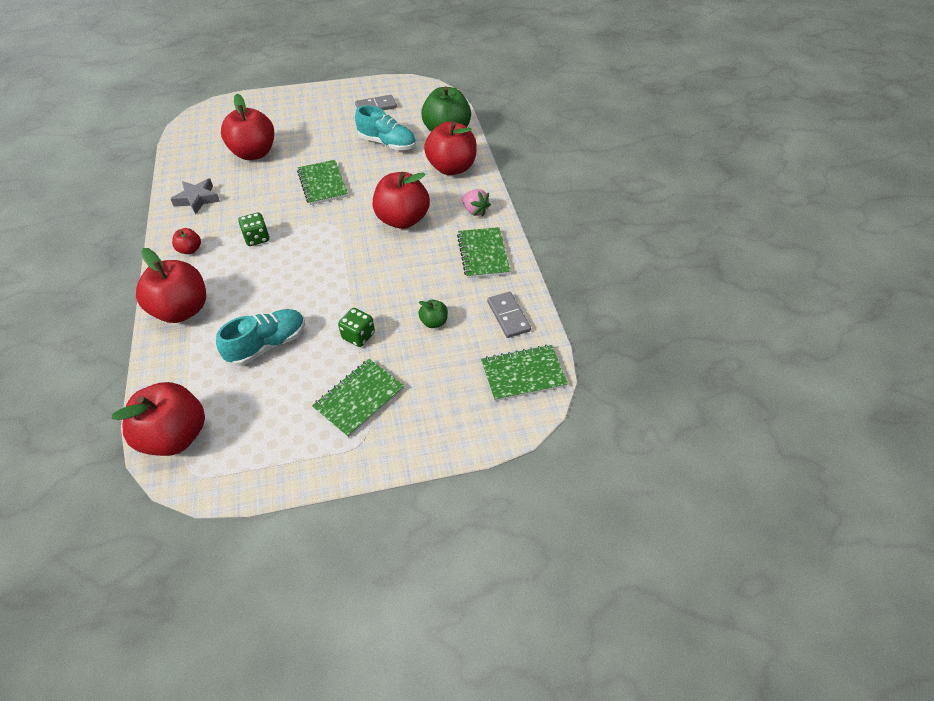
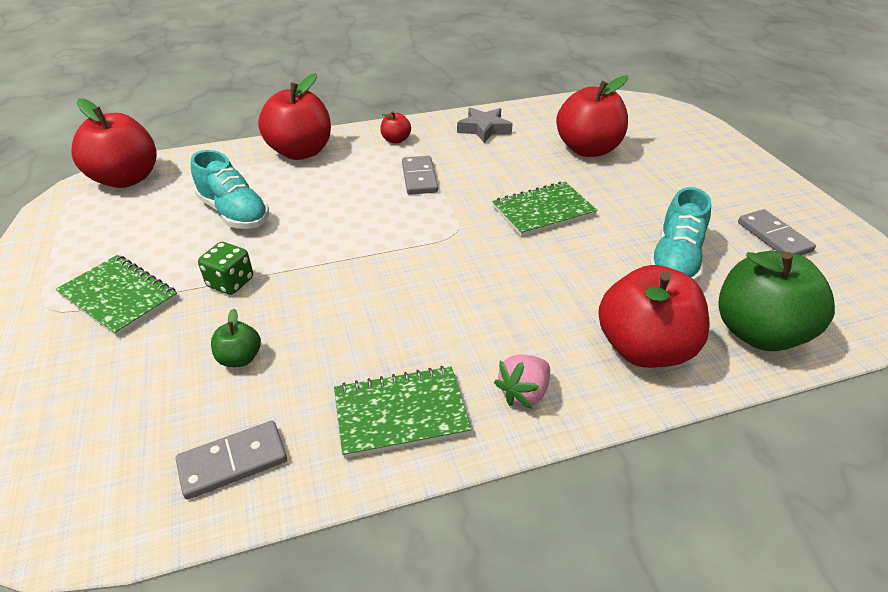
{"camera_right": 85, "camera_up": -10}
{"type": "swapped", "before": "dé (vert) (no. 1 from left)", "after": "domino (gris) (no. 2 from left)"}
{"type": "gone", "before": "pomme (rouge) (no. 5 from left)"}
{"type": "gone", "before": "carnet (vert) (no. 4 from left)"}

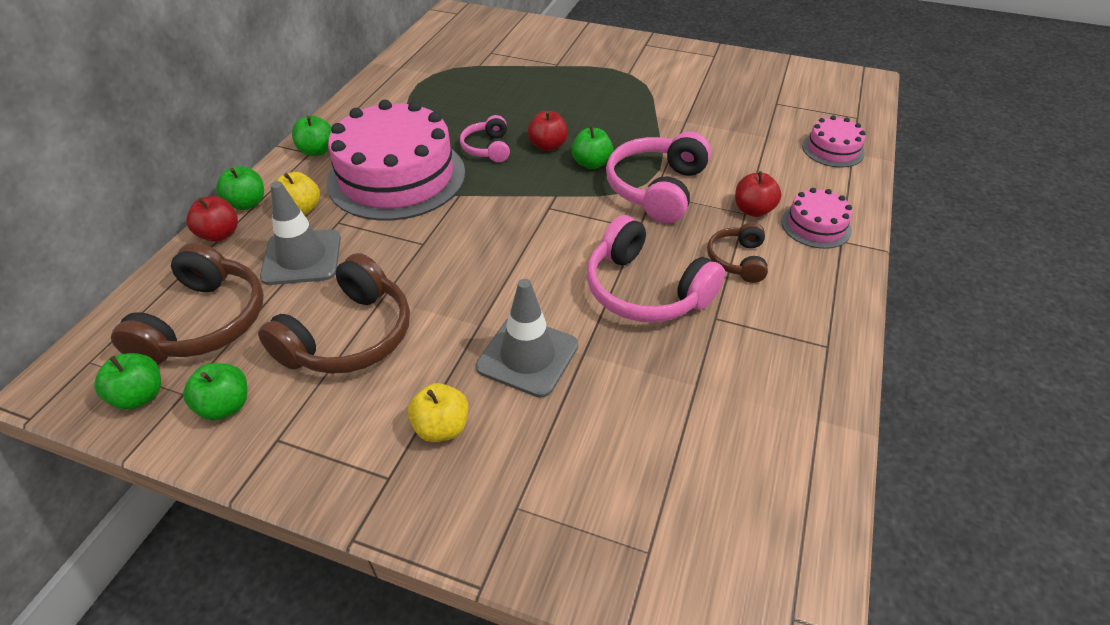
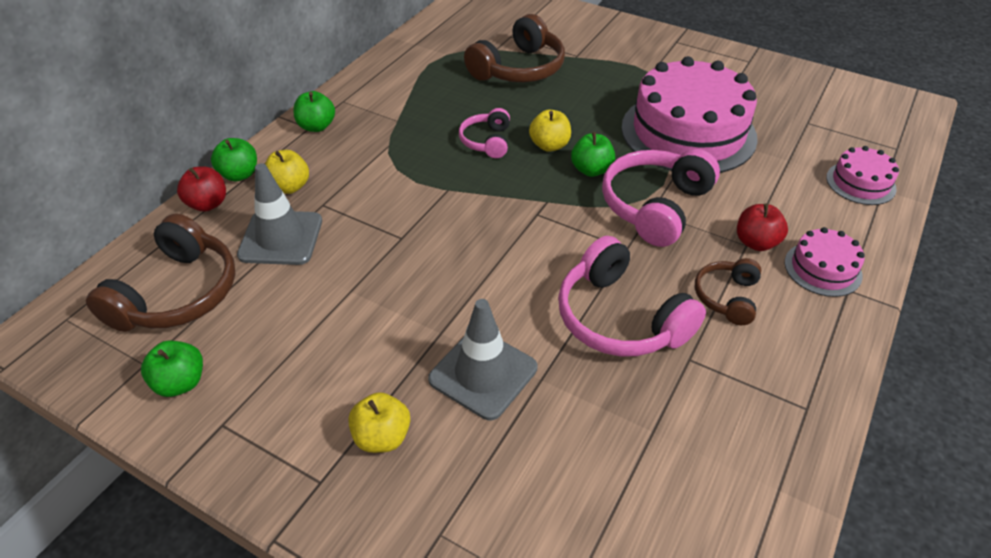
{"camera_right": 10, "camera_up": 0}
{"type": "shifted", "before": "casque audio (marron) (no. 2 from left)"}
{"type": "repainted", "before": "pomme (rouge) (no. 2 from left)", "after": "pomme (jaune) (no. 3 from left)"}
{"type": "shifted", "before": "gâteau (rose) (no. 1 from left)"}
{"type": "gone", "before": "pomme (vert) (no. 1 from left)"}

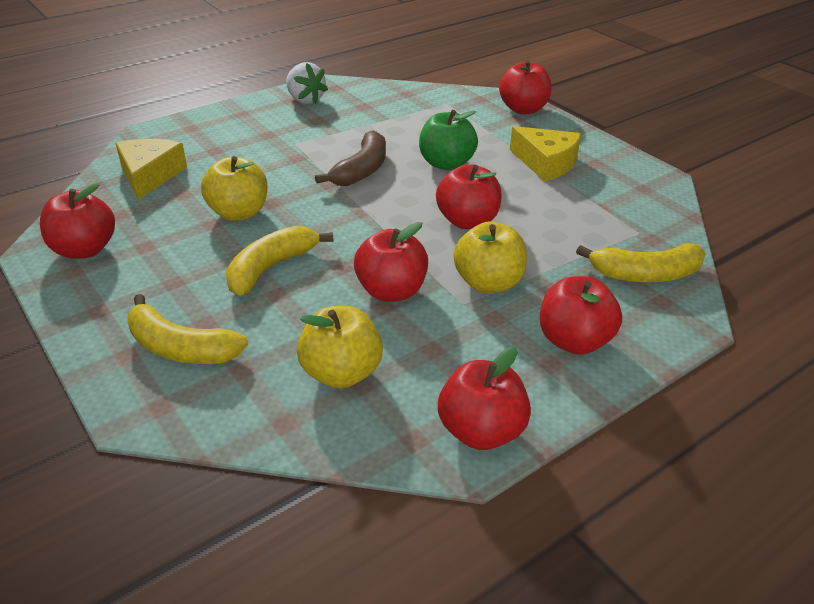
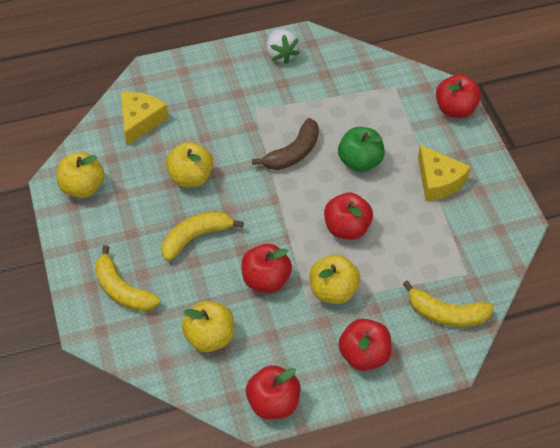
{"camera_right": 20, "camera_up": 15}
{"type": "repainted", "before": "pomme (rouge) (no. 1 from left)", "after": "pomme (jaune) (no. 1 from left)"}

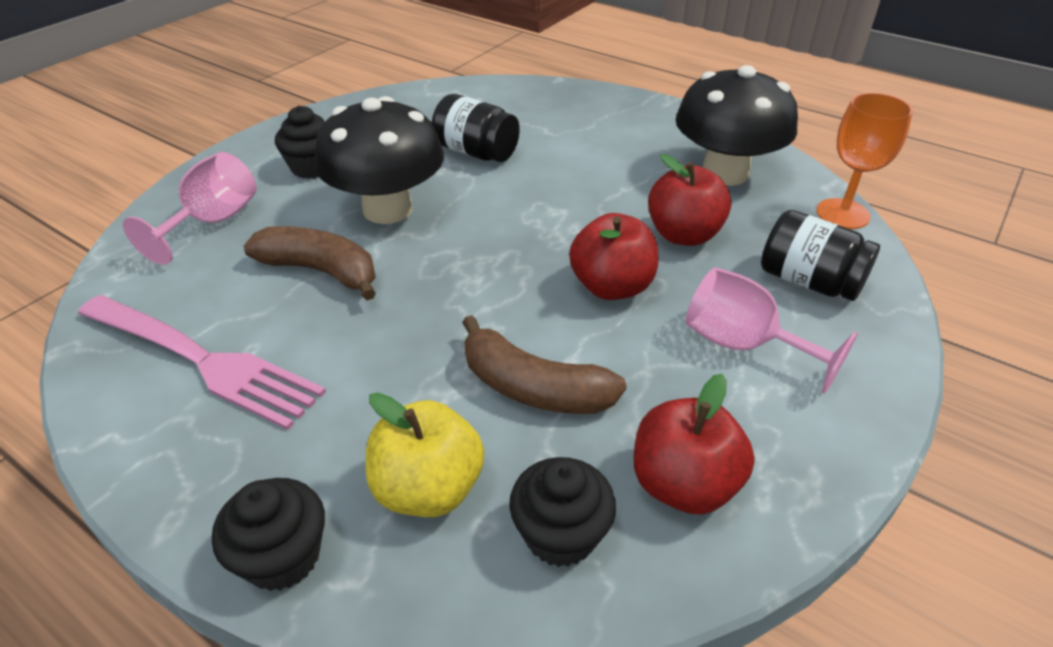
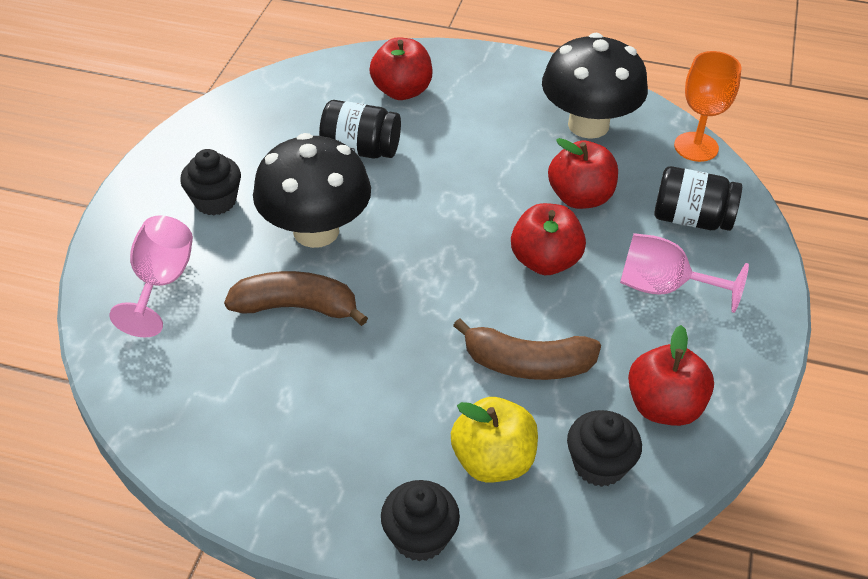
{"camera_right": -20, "camera_up": 5}
{"type": "new", "after": "pomme (rouge) (no. 1 from left)"}
{"type": "gone", "before": "fourchette (rose)"}

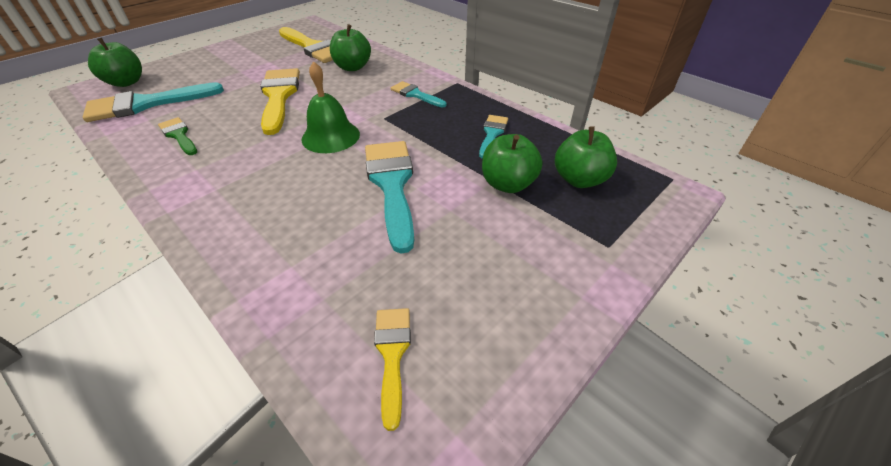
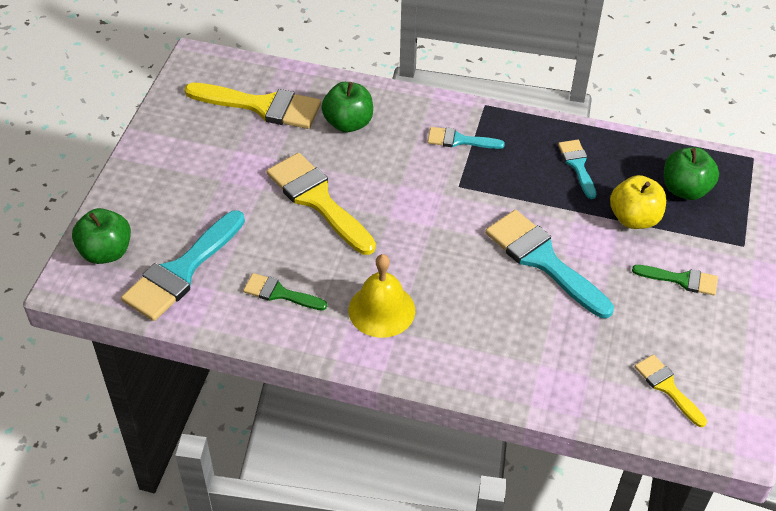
{"camera_right": -30, "camera_up": 5}
{"type": "new", "after": "cloche (jaune)"}
{"type": "repainted", "before": "pomme (vert) (no. 3 from left)", "after": "pomme (jaune)"}
{"type": "new", "after": "pinceau (vert) (no. 2 from left)"}
{"type": "gone", "before": "cloche (vert)"}

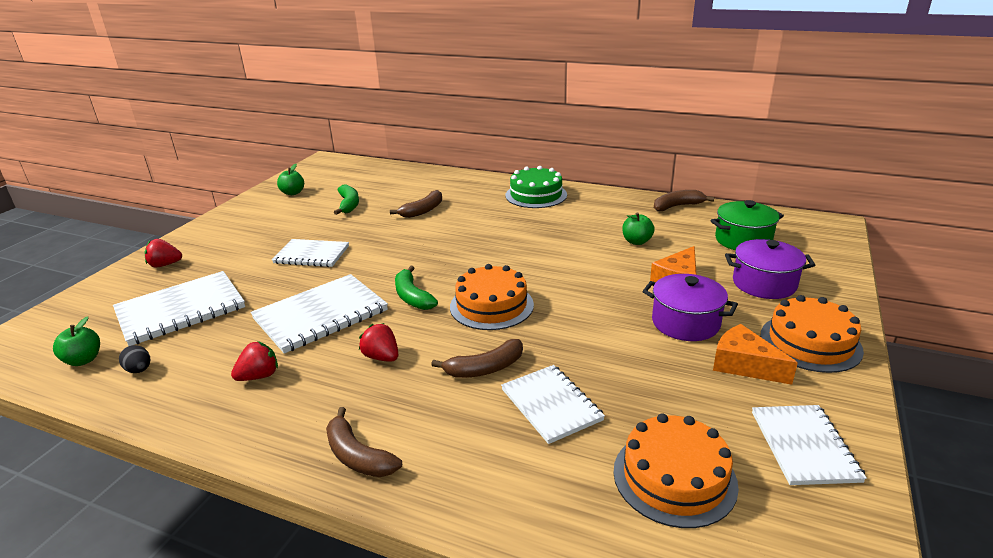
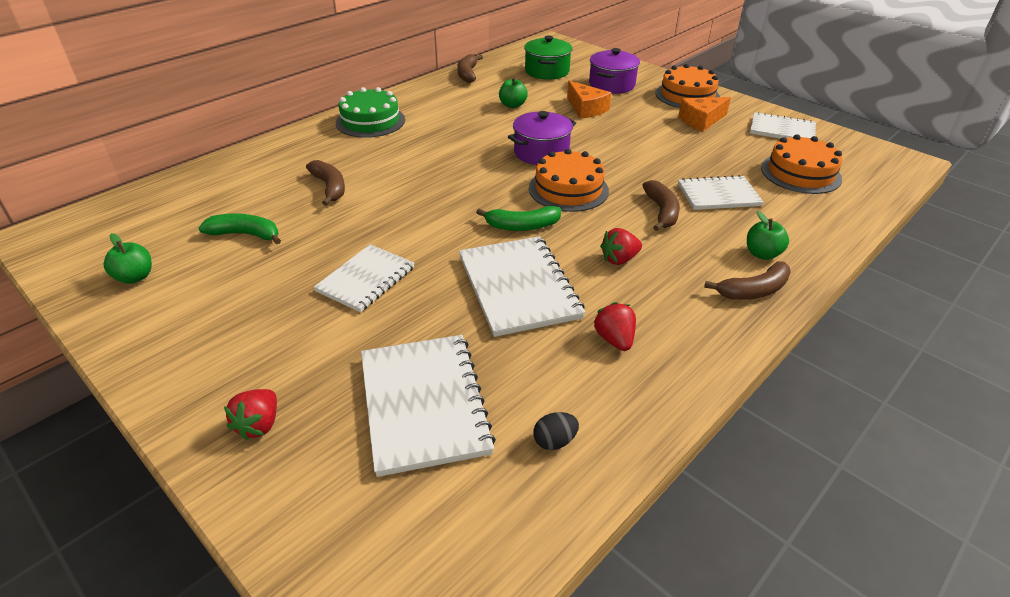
{"camera_right": -70, "camera_up": 10}
{"type": "shifted", "before": "marmite (violet) (no. 1 from left)"}
{"type": "shifted", "before": "pomme (vert) (no. 1 from left in the first image)", "after": "pomme (vert) (no. 3 from left)"}

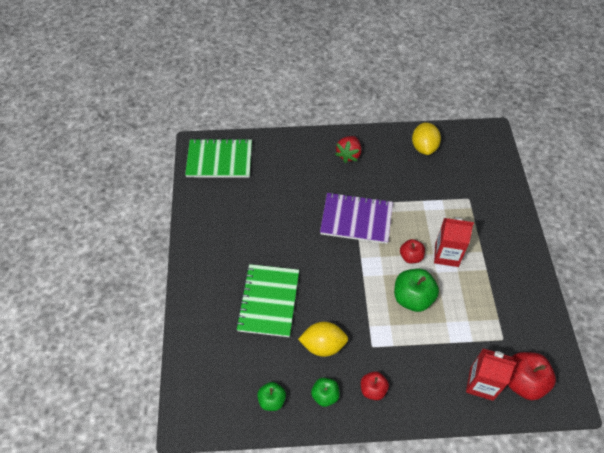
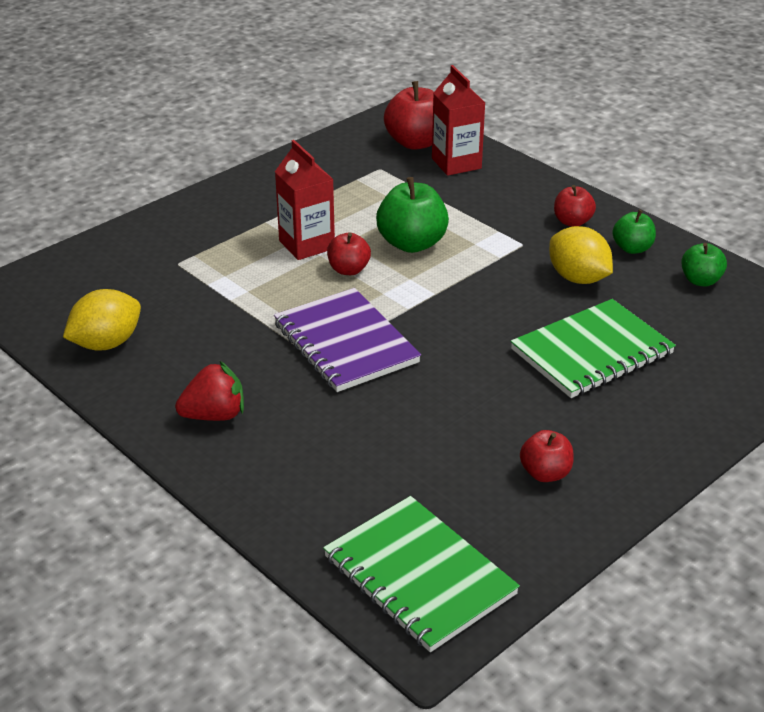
{"camera_right": -130, "camera_up": -20}
{"type": "new", "after": "pomme (rouge) (no. 3 from left)"}

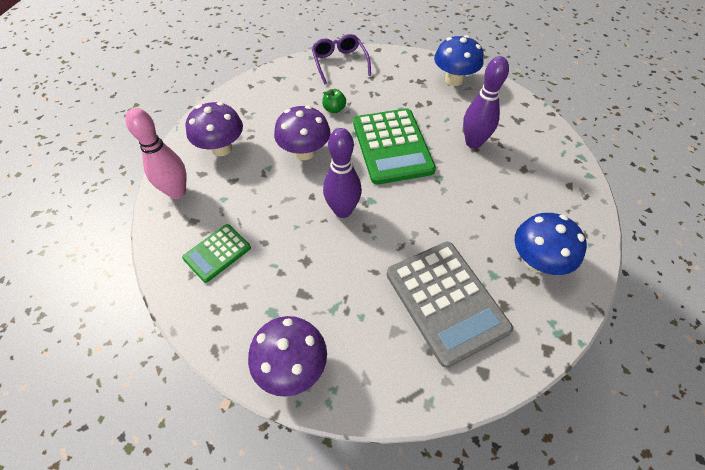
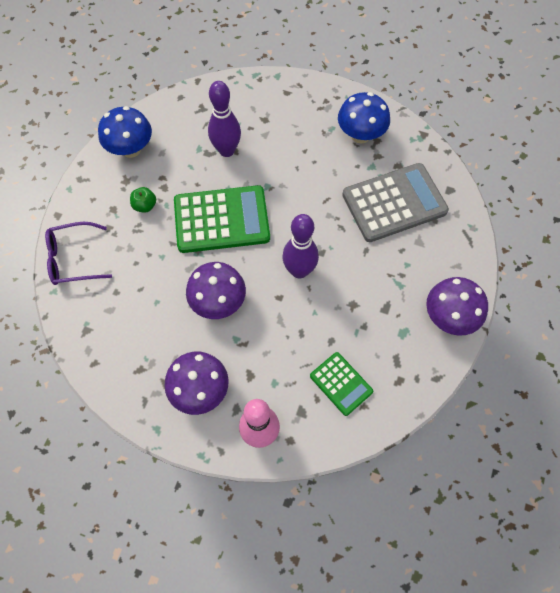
{"camera_right": -85, "camera_up": 10}
{"type": "shifted", "before": "pomme (vert)"}

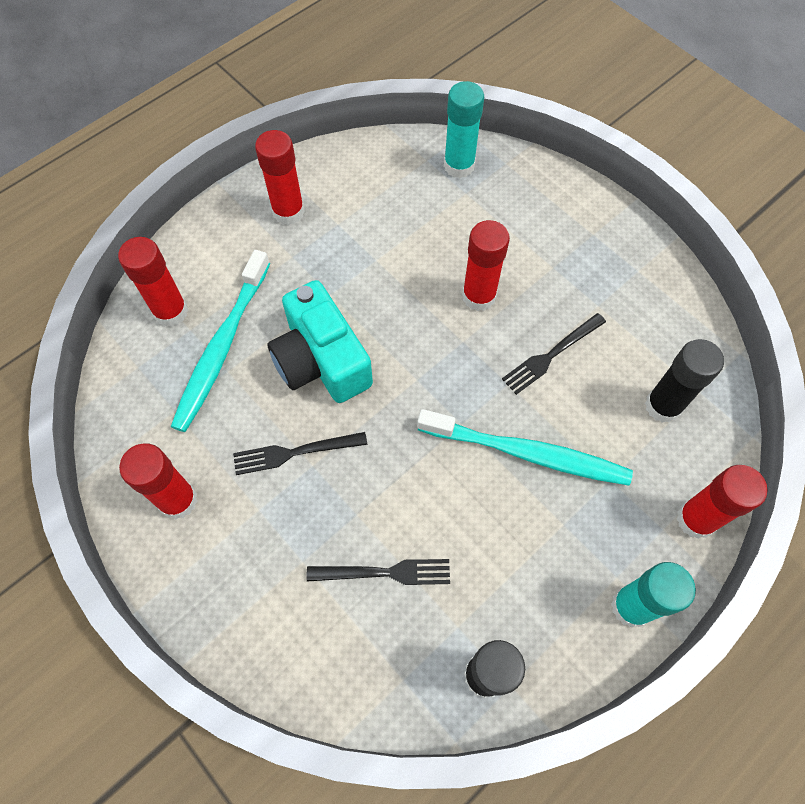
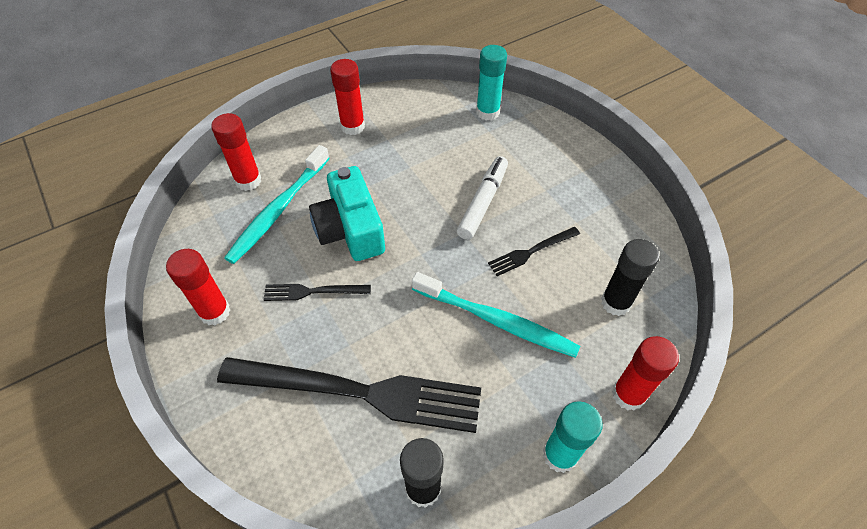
{"camera_right": 10, "camera_up": -10}
{"type": "scaled", "before": "fourchette (noir) (no. 2 from left)", "scale": 2.23}
{"type": "swapped", "before": "bâton de colle (rouge) (no. 4 from left)", "after": "feutre (blanc)"}

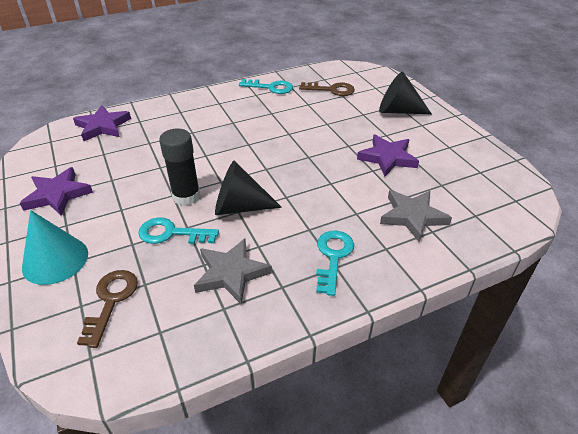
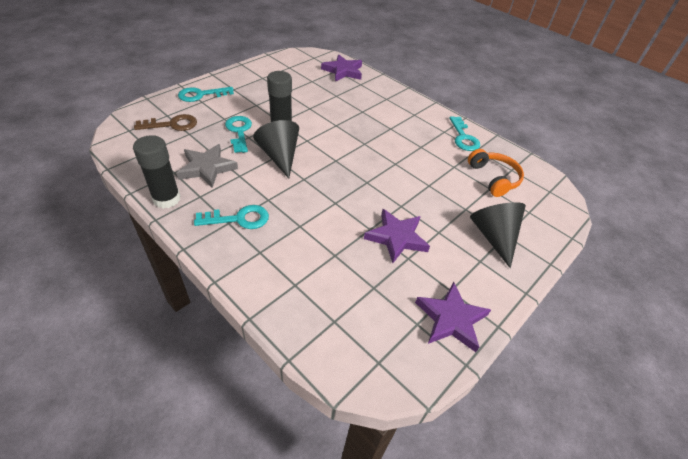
{"camera_right": 65, "camera_up": 5}
{"type": "new", "after": "bâton de colle (noir) (no. 1 from left)"}
{"type": "swapped", "before": "cône (turquoise)", "after": "clé (turquoise) (no. 1 from left)"}
{"type": "shifted", "before": "étoile (violet) (no. 1 from left in the first image)", "after": "étoile (violet) (no. 3 from left)"}
{"type": "swapped", "before": "clé (marron) (no. 2 from left)", "after": "casque audio (orange)"}
{"type": "gone", "before": "étoile (gris) (no. 2 from left)"}

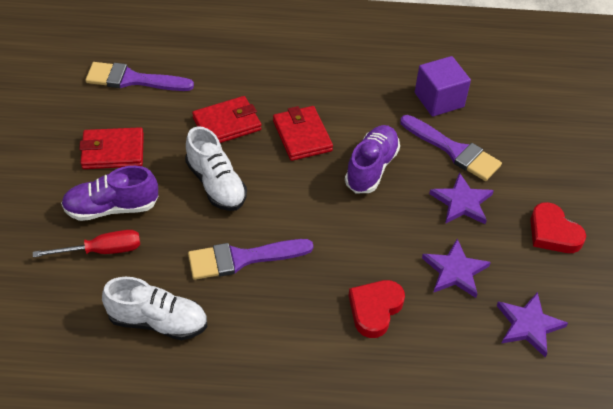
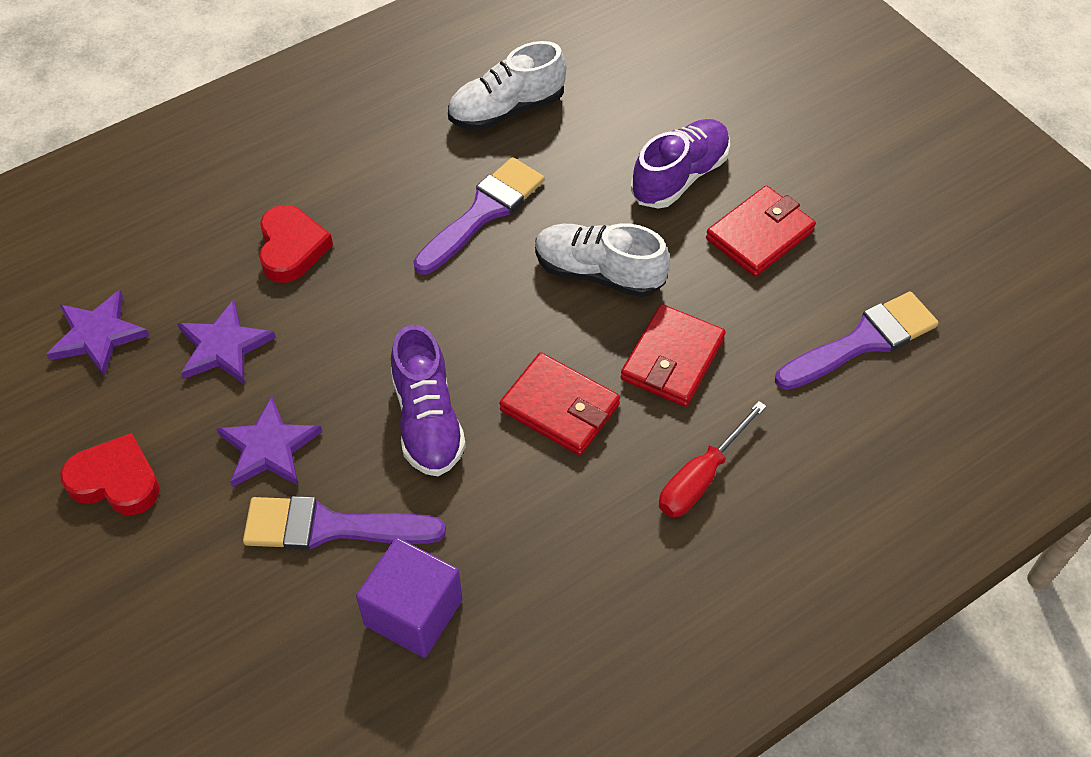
{"camera_right": 145, "camera_up": 5}
{"type": "shifted", "before": "tournevis (rouge)"}

